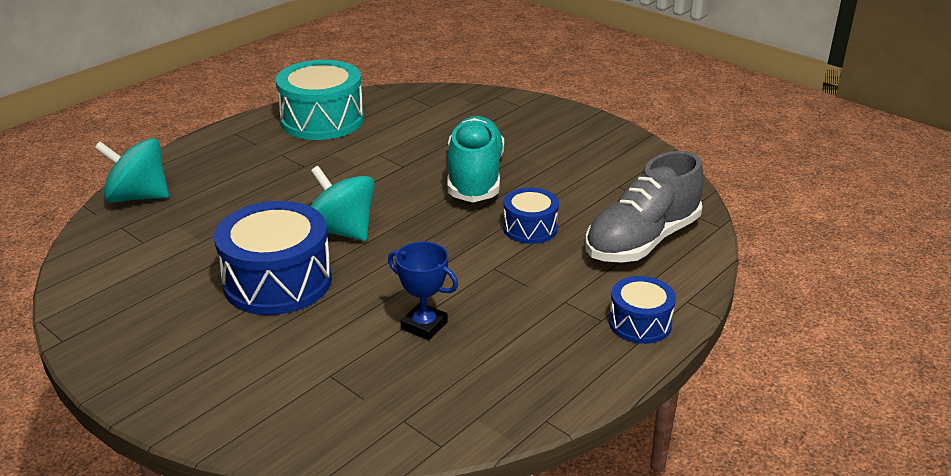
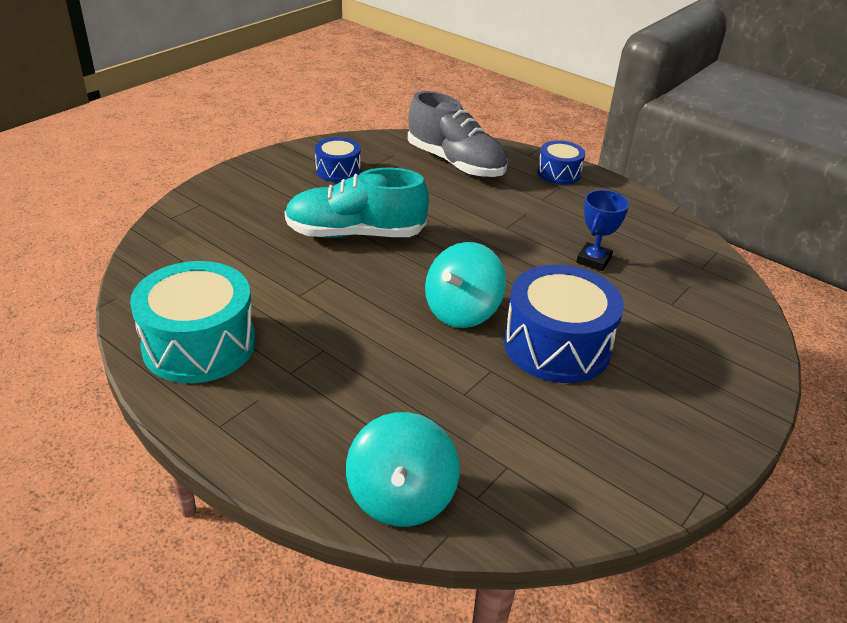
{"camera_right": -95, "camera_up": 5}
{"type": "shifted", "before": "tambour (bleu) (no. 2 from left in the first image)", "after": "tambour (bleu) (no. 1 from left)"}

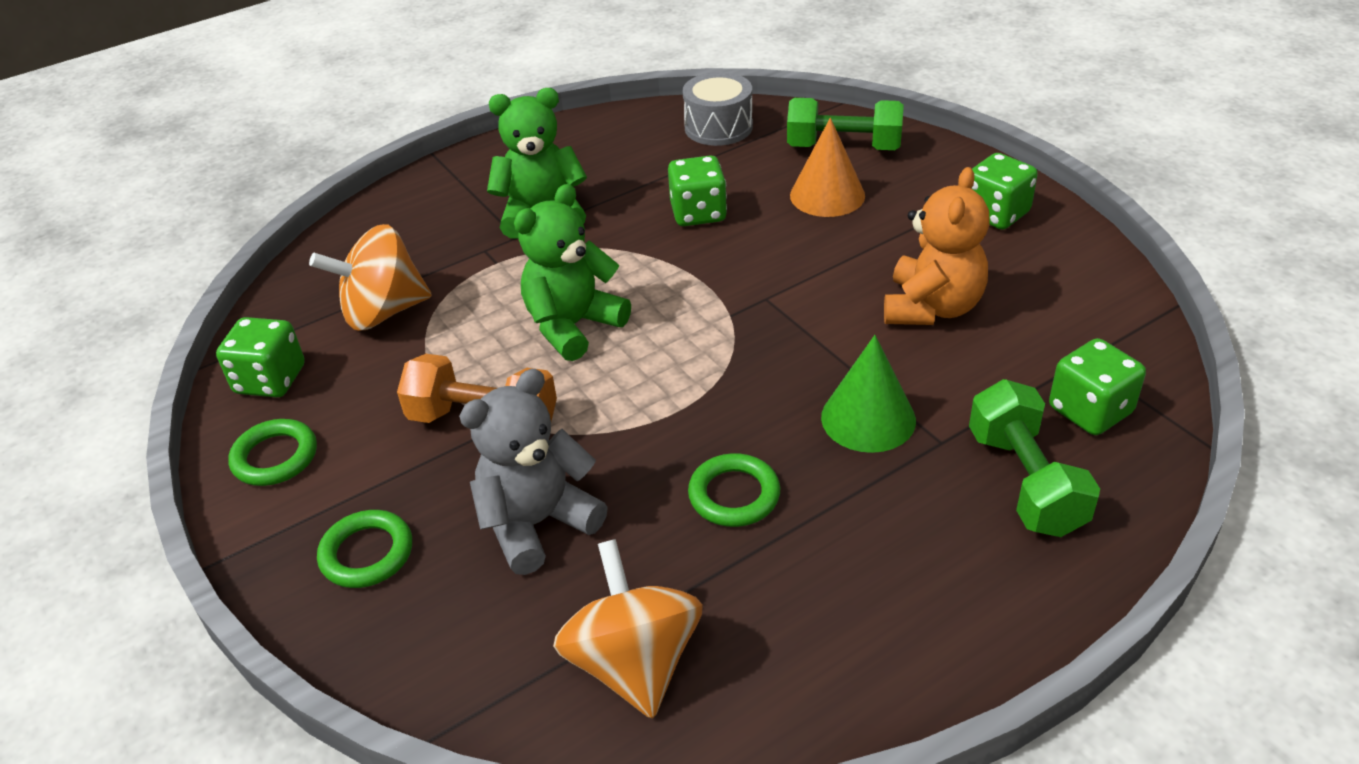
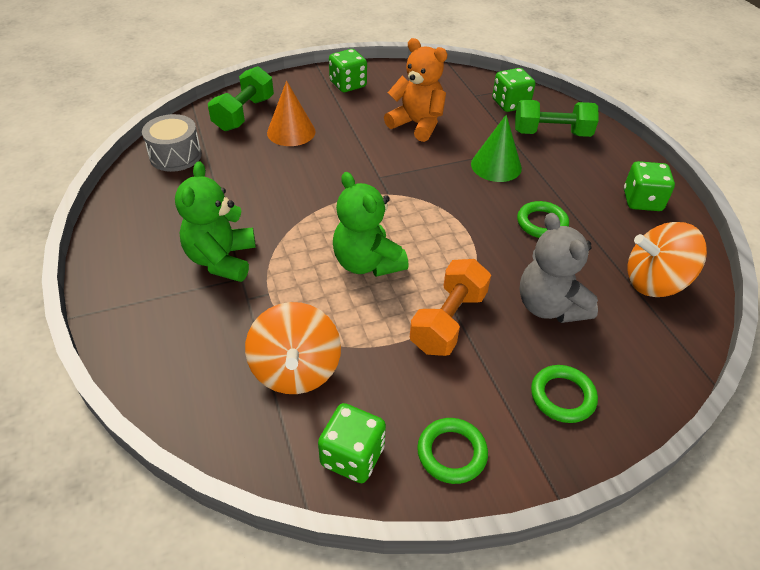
{"camera_right": -80, "camera_up": 5}
{"type": "shifted", "before": "dé (vert) (no. 2 from left in the first image)", "after": "dé (vert) (no. 4 from left)"}

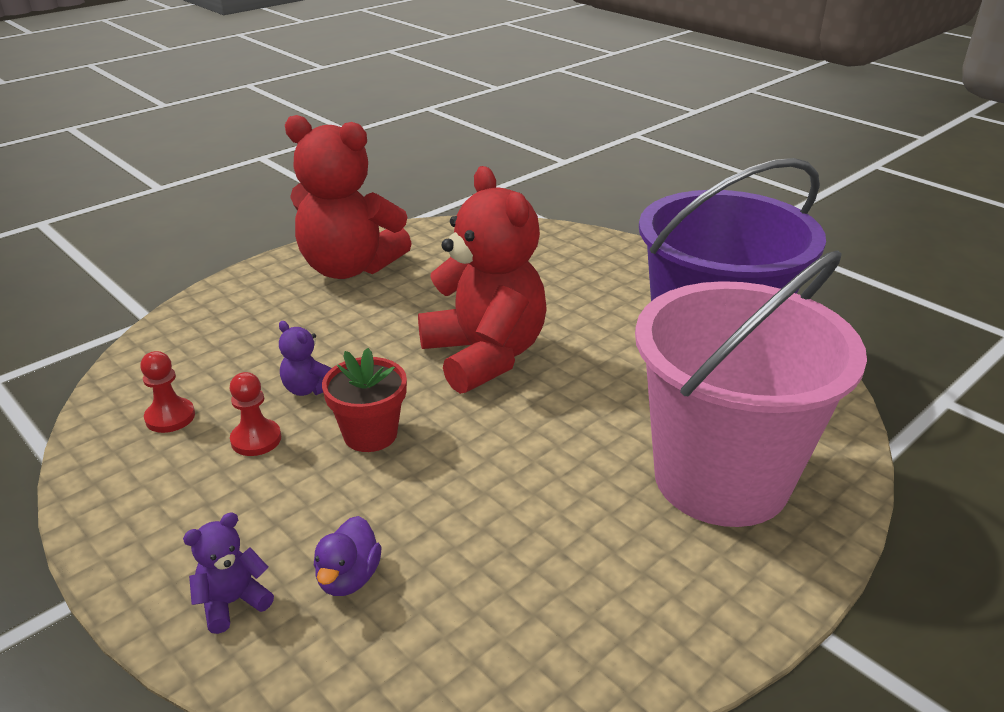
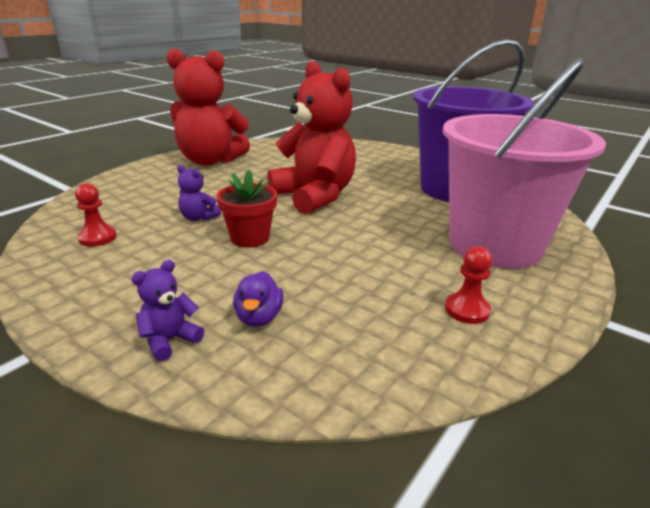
{"camera_right": -10, "camera_up": -5}
{"type": "shifted", "before": "pion (rouge) (no. 2 from left)"}

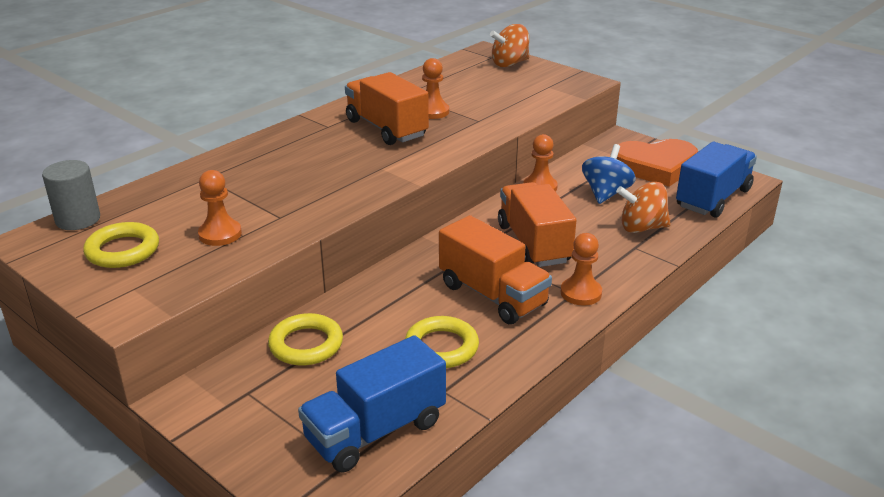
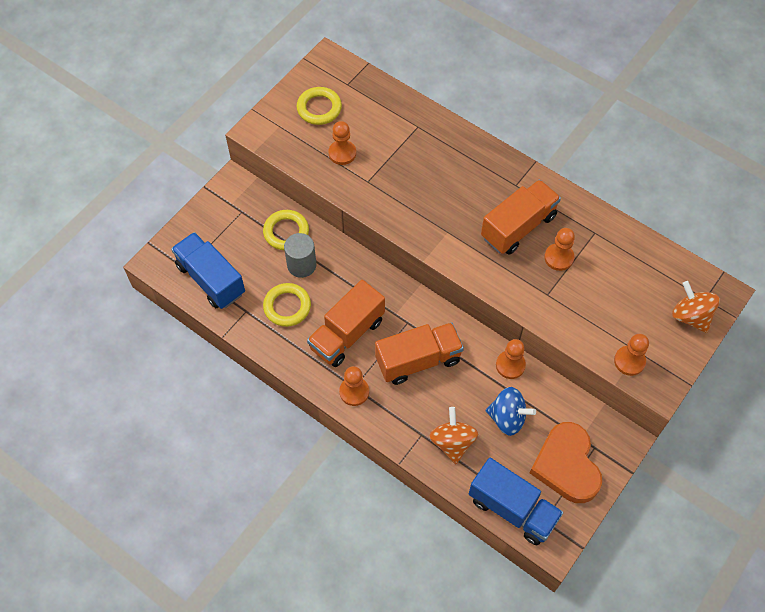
{"camera_right": 85, "camera_up": 30}
{"type": "shifted", "before": "cylindre (gris)"}
{"type": "new", "after": "pion (orange) (no. 5 from left)"}

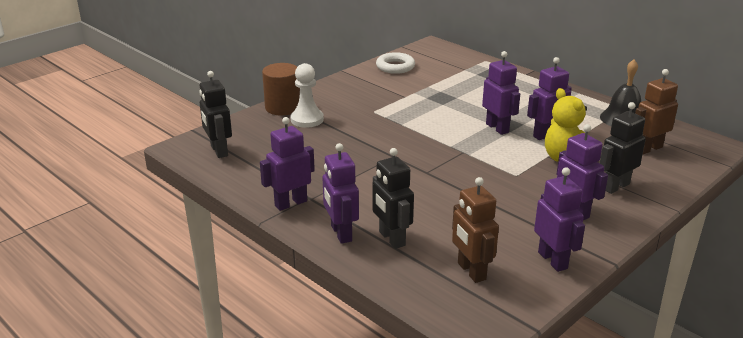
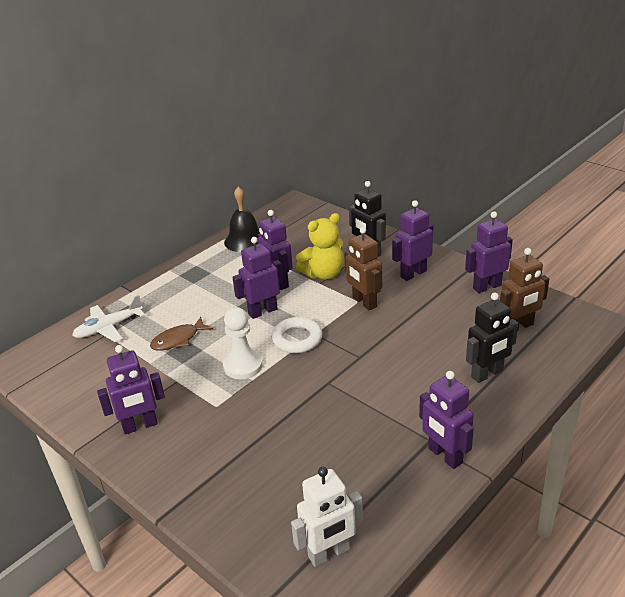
{"camera_right": -90, "camera_up": 5}
{"type": "new", "after": "avion (blanc)"}
{"type": "shifted", "before": "robot (violet) (no. 2 from left in the first image)", "after": "robot (violet) (no. 1 from left)"}
{"type": "new", "after": "poisson (marron)"}
{"type": "shifted", "before": "pion (blanc)"}
{"type": "shifted", "before": "anneau (blanc)"}
{"type": "repainted", "before": "robot (noir) (no. 1 from left)", "after": "robot (blanc)"}
{"type": "shifted", "before": "robot (marron) (no. 2 from left in the first image)", "after": "robot (marron) (no. 1 from left)"}
{"type": "gone", "before": "cylindre (marron)"}

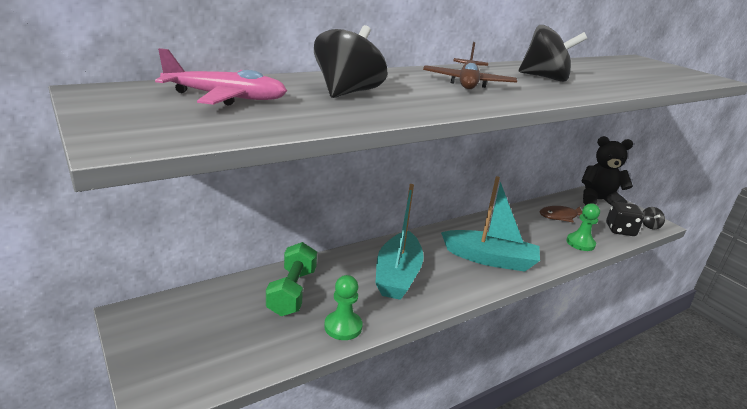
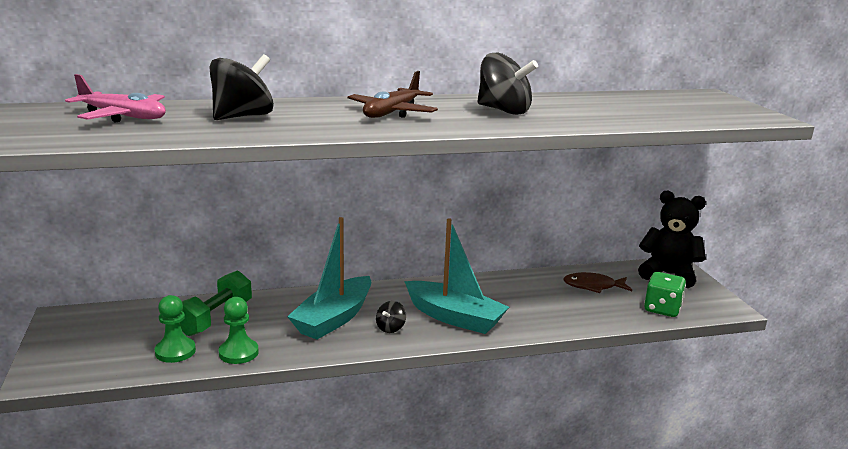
{"camera_right": 20, "camera_up": -5}
{"type": "shifted", "before": "pion (vert) (no. 2 from left in the first image)", "after": "pion (vert) (no. 1 from left)"}
{"type": "shifted", "before": "toupie (noir) (no. 3 from left in the first image)", "after": "toupie (noir) (no. 2 from left)"}
{"type": "repainted", "before": "dé (noir)", "after": "dé (vert)"}

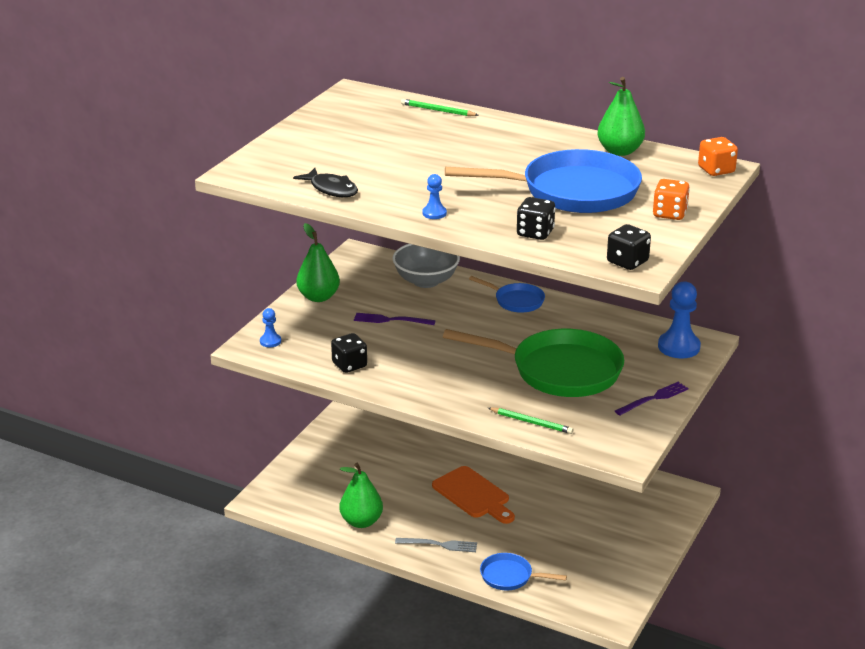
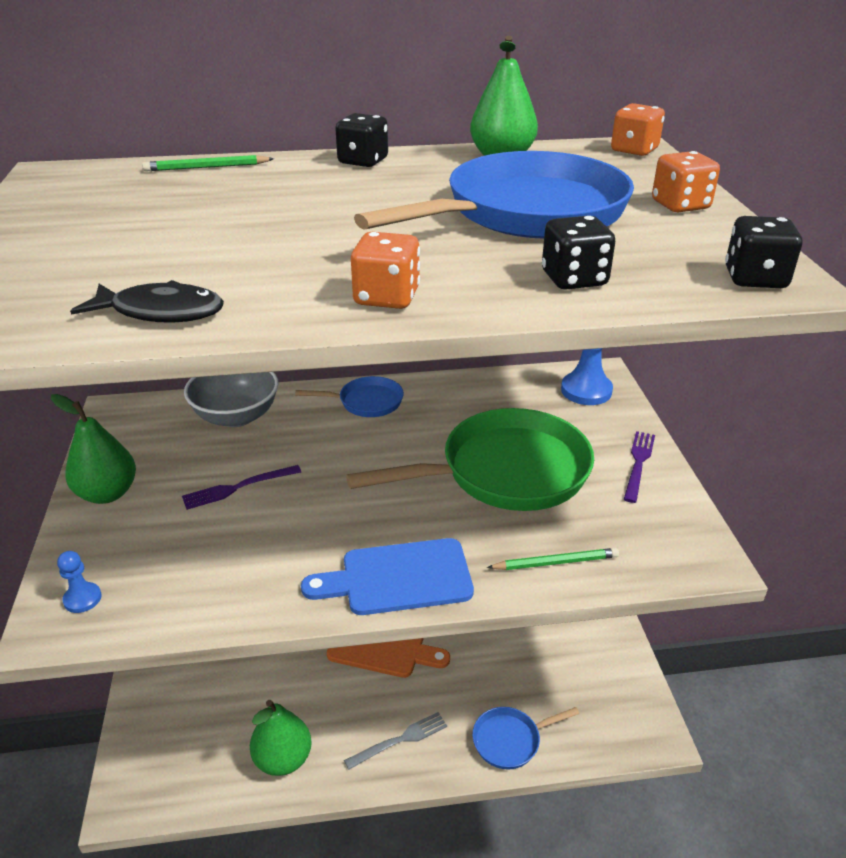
{"camera_right": -35, "camera_up": 5}
{"type": "new", "after": "planche à découper (bleu)"}
{"type": "shifted", "before": "dé (noir) (no. 1 from left)"}
{"type": "swapped", "before": "pion (bleu) (no. 2 from left)", "after": "dé (orange) (no. 1 from left)"}

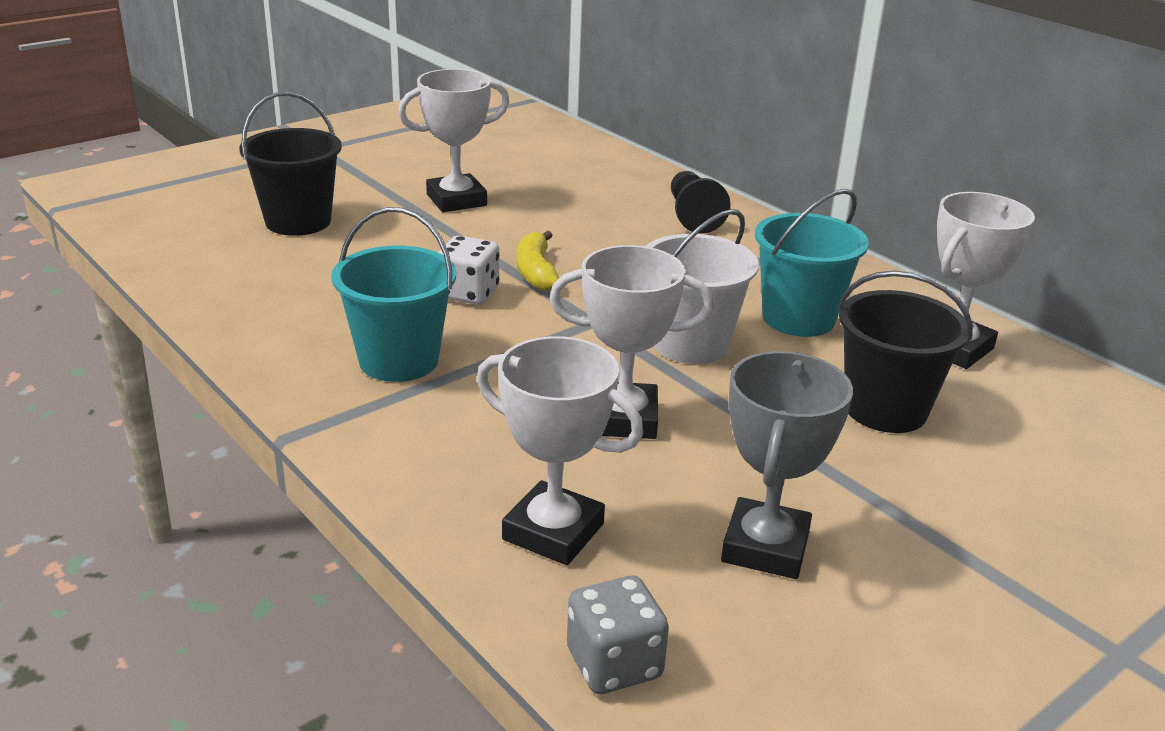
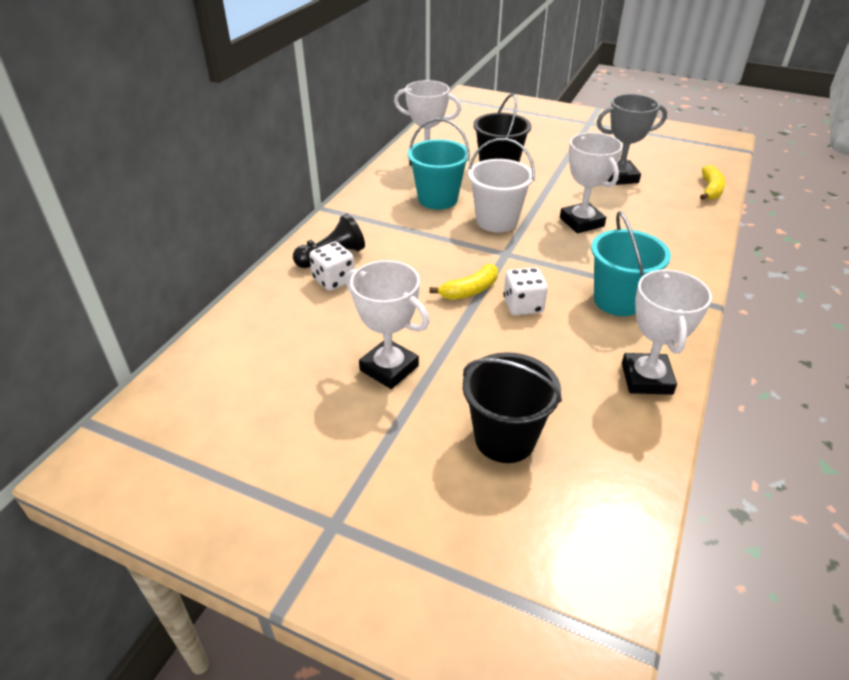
{"camera_right": -115, "camera_up": 10}
{"type": "new", "after": "dé (blanc) (no. 1 from left)"}
{"type": "shifted", "before": "trophée (blanc) (no. 2 from left in the first image)", "after": "trophée (blanc) (no. 4 from left)"}
{"type": "swapped", "before": "dé (gris)", "after": "banane (jaune) (no. 2 from left)"}

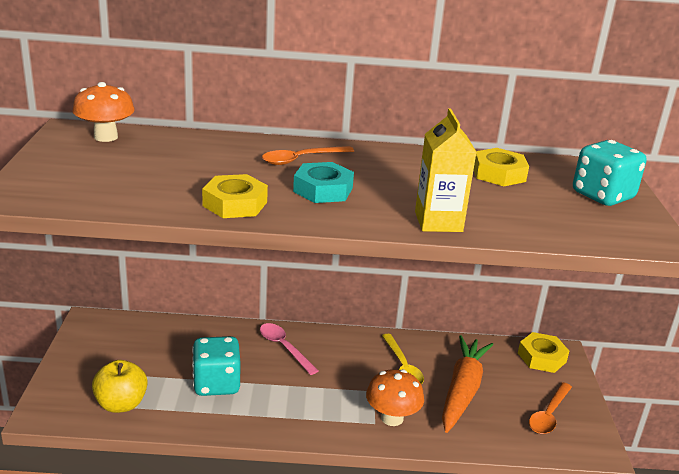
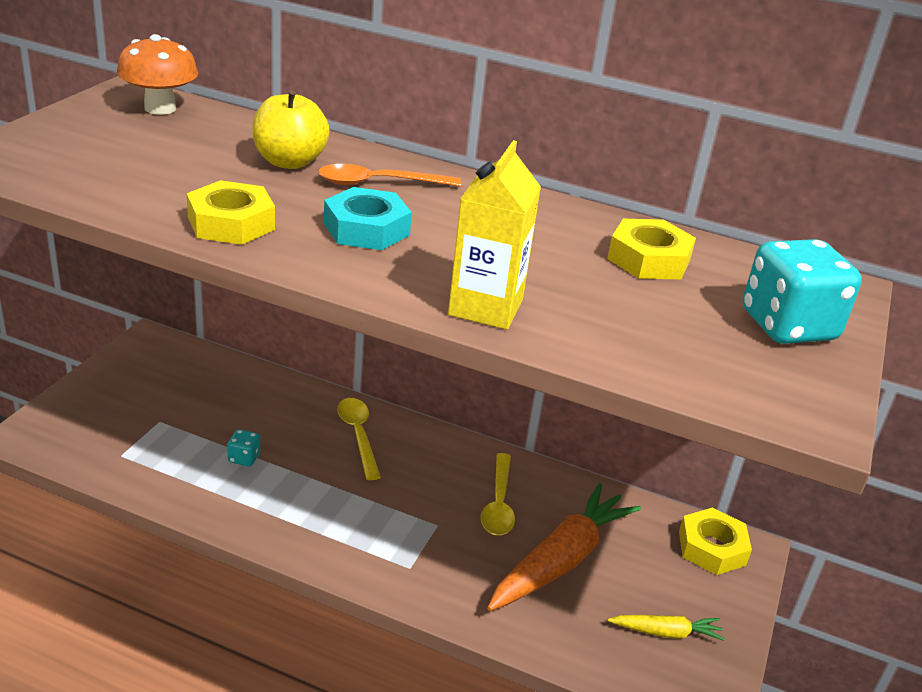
{"camera_right": 20, "camera_up": 5}
{"type": "scaled", "before": "dé (turquoise) (no. 1 from left)", "scale": 0.45}
{"type": "shifted", "before": "pomme (jaune)"}
{"type": "repainted", "before": "cuillère (rose)", "after": "cuillère (jaune) (no. 1 from left)"}
{"type": "swapped", "before": "cuillère (orange) (no. 2 from left)", "after": "carotte (jaune)"}
{"type": "gone", "before": "champignon (orange) (no. 2 from left)"}

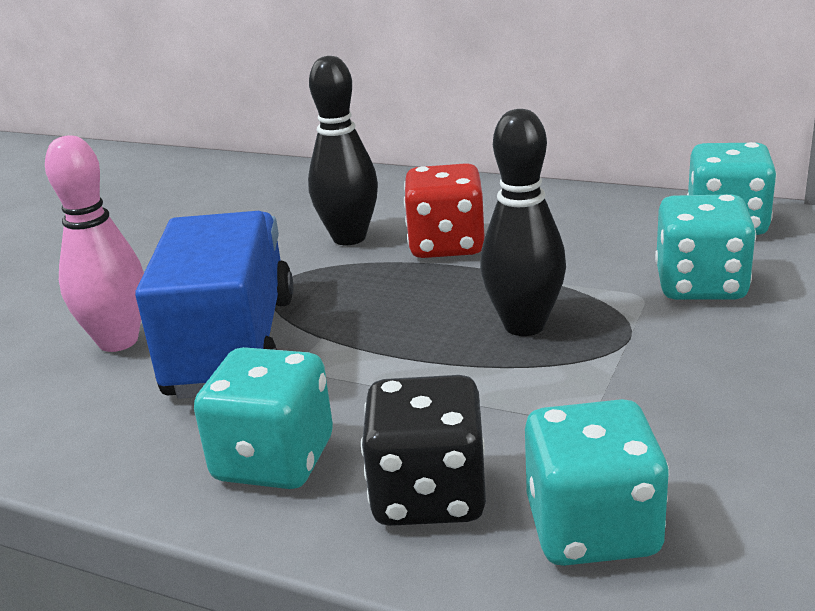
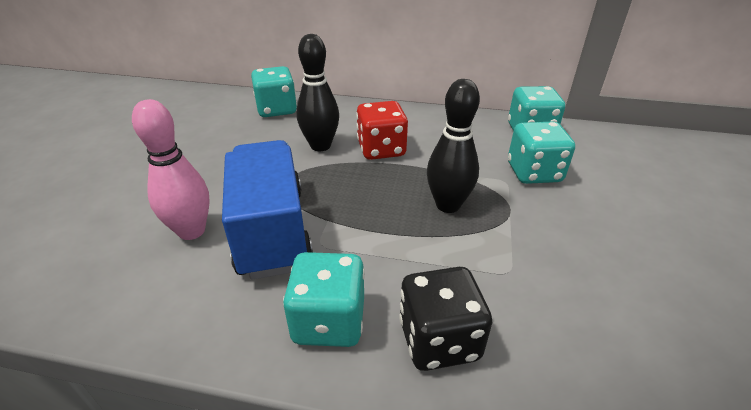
{"camera_right": -15, "camera_up": 10}
{"type": "shifted", "before": "dé (turquoise) (no. 2 from left in the first image)", "after": "dé (turquoise) (no. 1 from left)"}

